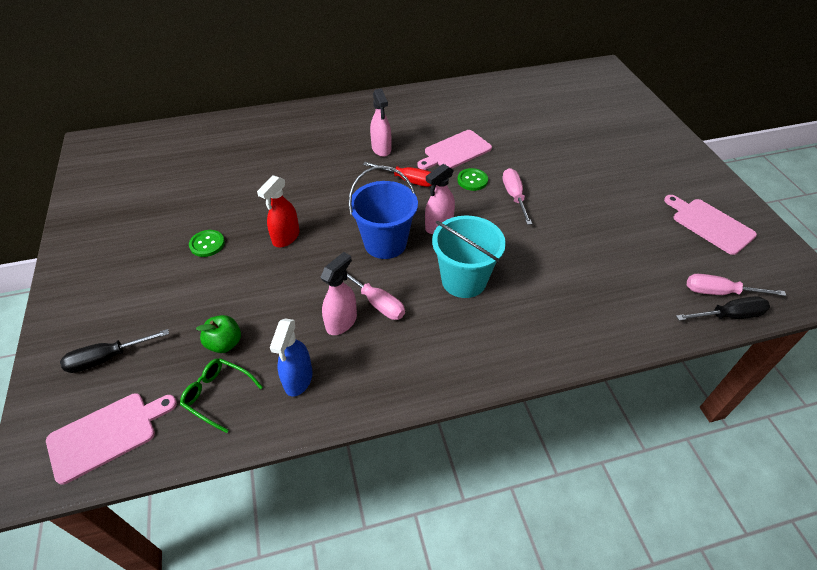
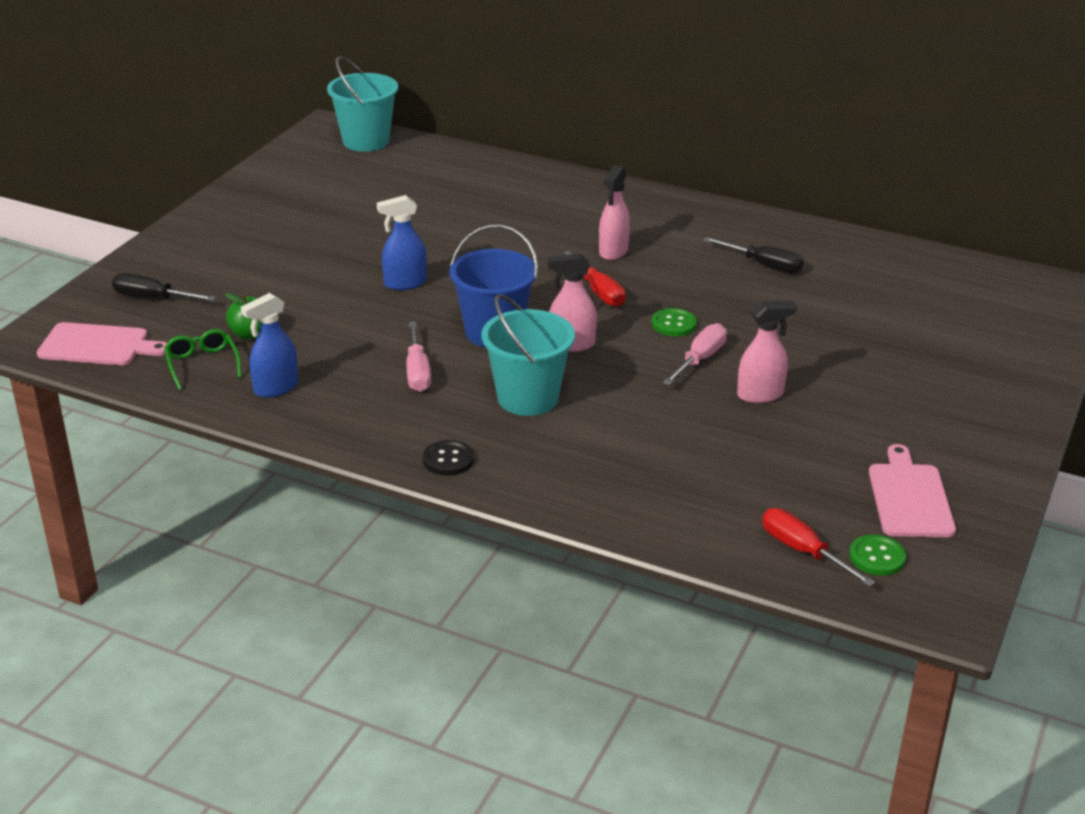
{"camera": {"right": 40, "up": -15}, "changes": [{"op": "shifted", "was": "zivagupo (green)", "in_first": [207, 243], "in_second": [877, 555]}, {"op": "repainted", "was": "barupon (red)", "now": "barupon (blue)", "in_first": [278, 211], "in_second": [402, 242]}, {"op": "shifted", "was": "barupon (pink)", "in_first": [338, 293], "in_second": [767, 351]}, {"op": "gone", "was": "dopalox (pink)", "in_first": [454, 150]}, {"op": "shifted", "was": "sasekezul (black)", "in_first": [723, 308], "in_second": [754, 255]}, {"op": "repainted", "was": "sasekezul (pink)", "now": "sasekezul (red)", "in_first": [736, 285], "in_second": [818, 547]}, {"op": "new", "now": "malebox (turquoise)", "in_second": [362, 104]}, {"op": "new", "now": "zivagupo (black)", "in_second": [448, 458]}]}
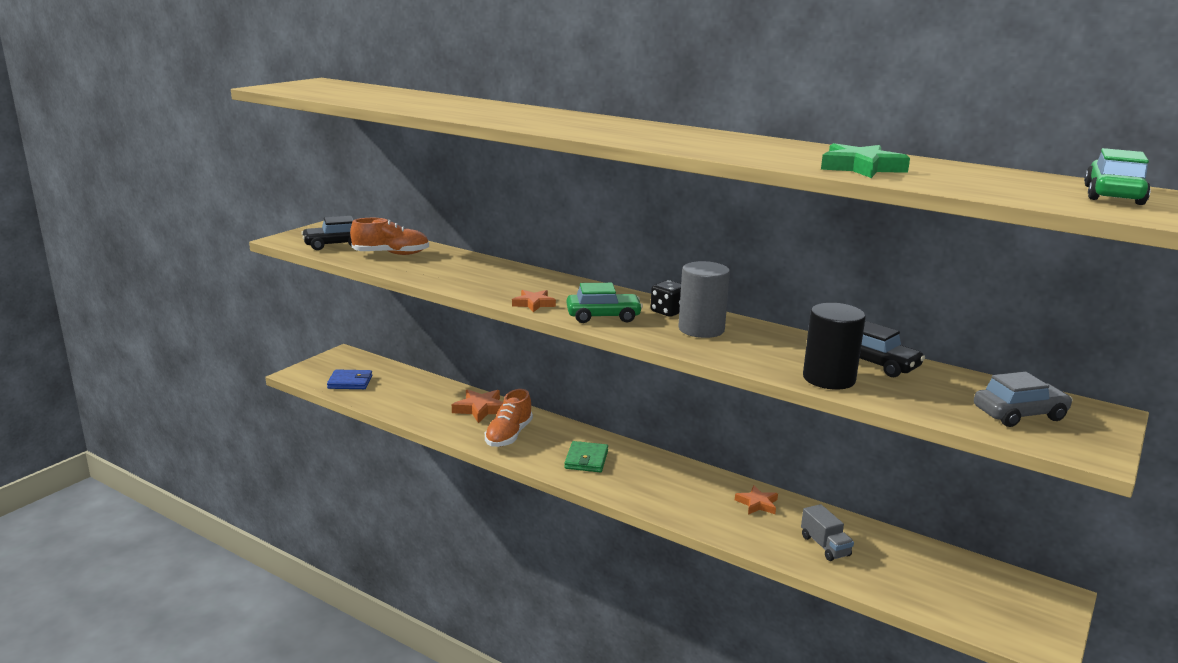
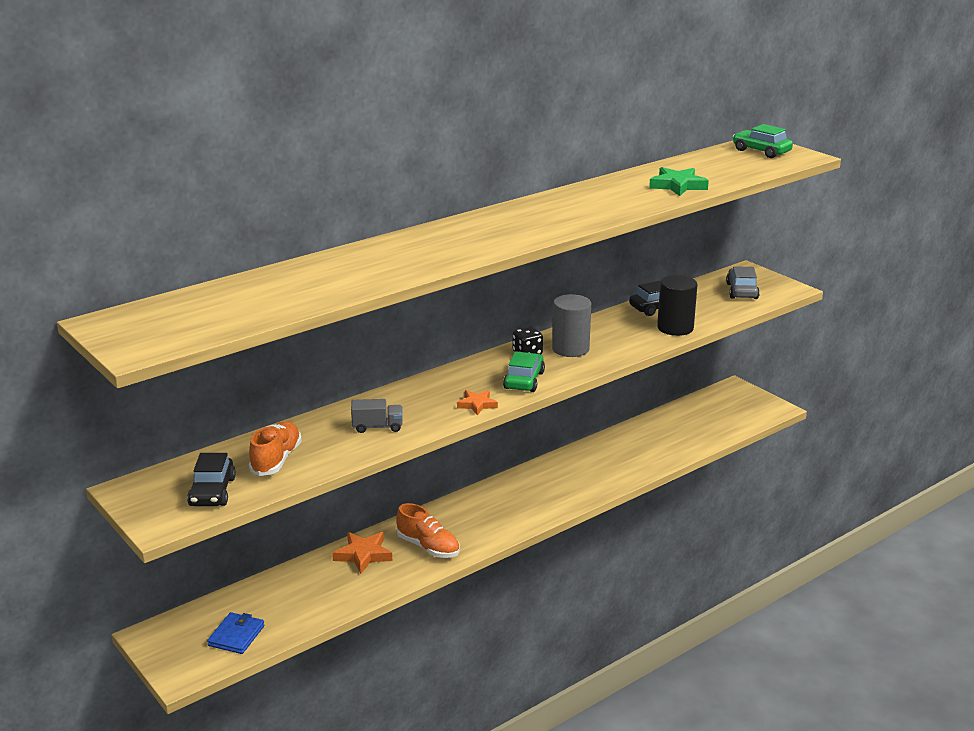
{"camera": {"right": -70, "up": 5}, "changes": [{"op": "gone", "was": "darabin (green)", "in_first": [586, 456]}, {"op": "gone", "was": "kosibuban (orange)", "in_first": [756, 500]}, {"op": "shifted", "was": "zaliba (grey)", "in_first": [827, 532], "in_second": [377, 416]}]}
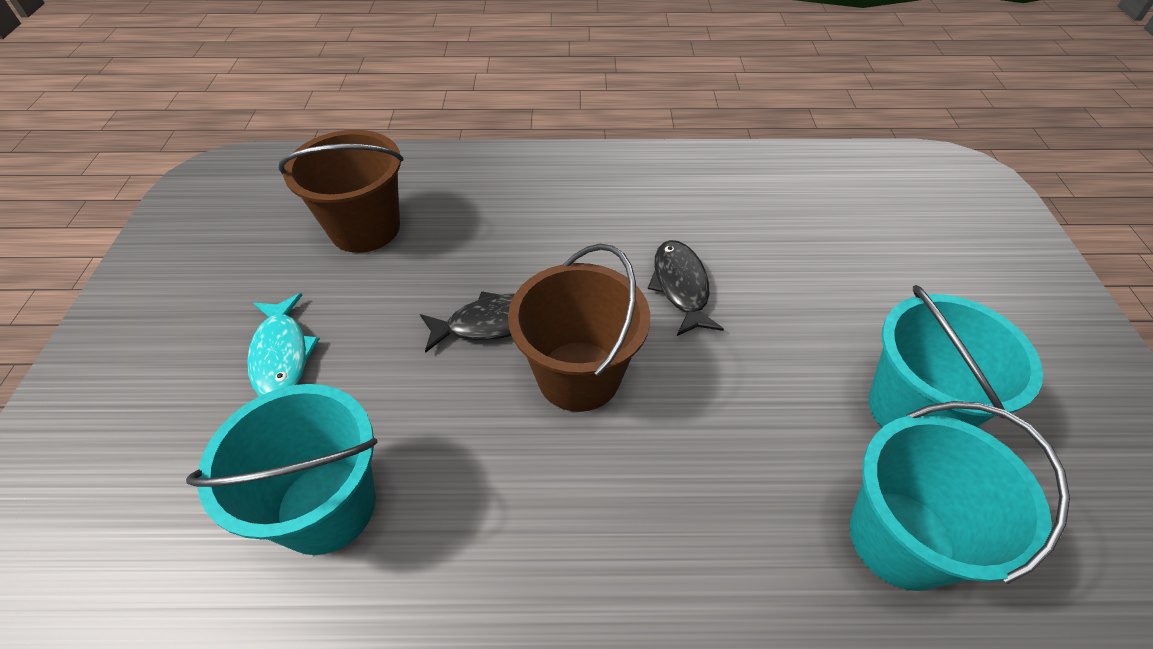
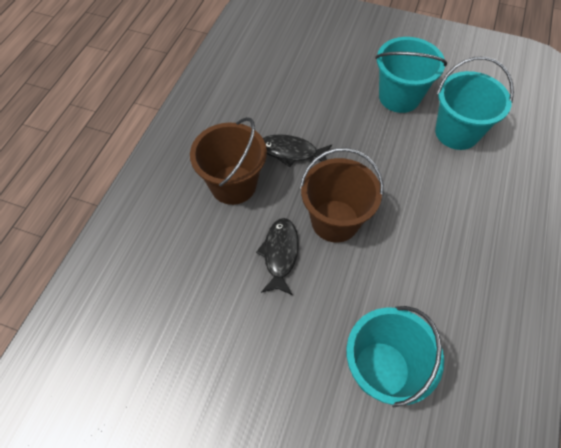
{"camera": {"right": -70, "up": 10}, "changes": [{"op": "gone", "was": "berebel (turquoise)", "in_first": [283, 344]}, {"op": "shifted", "was": "malebox (brown)", "in_first": [341, 191], "in_second": [228, 161]}]}
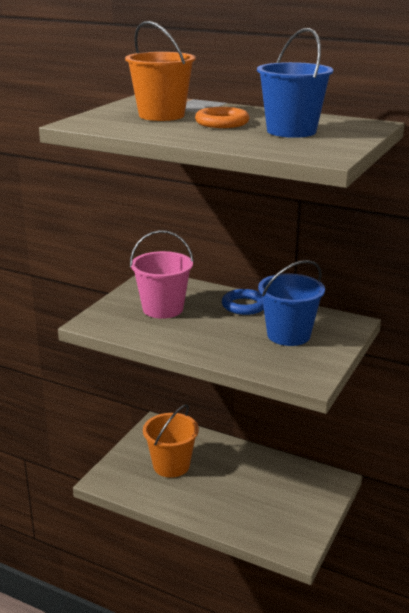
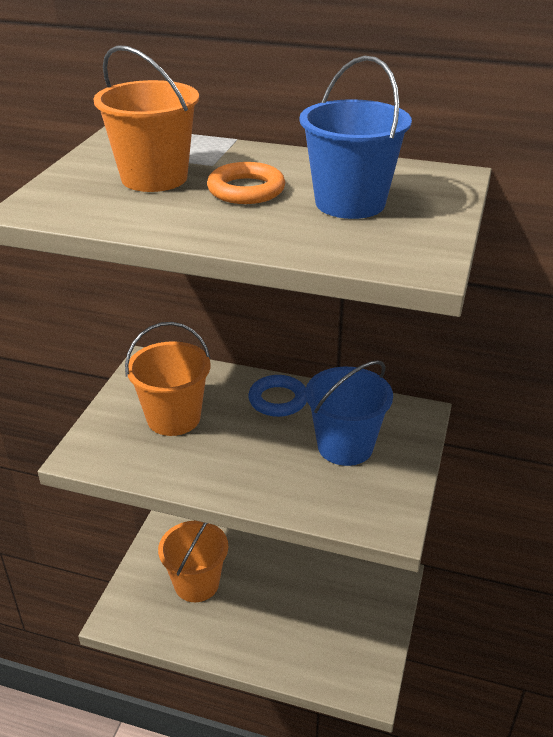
{"camera": {"right": -10, "up": 10}, "changes": [{"op": "repainted", "was": "malebox (pink)", "now": "malebox (orange)", "in_first": [162, 274], "in_second": [167, 379]}]}
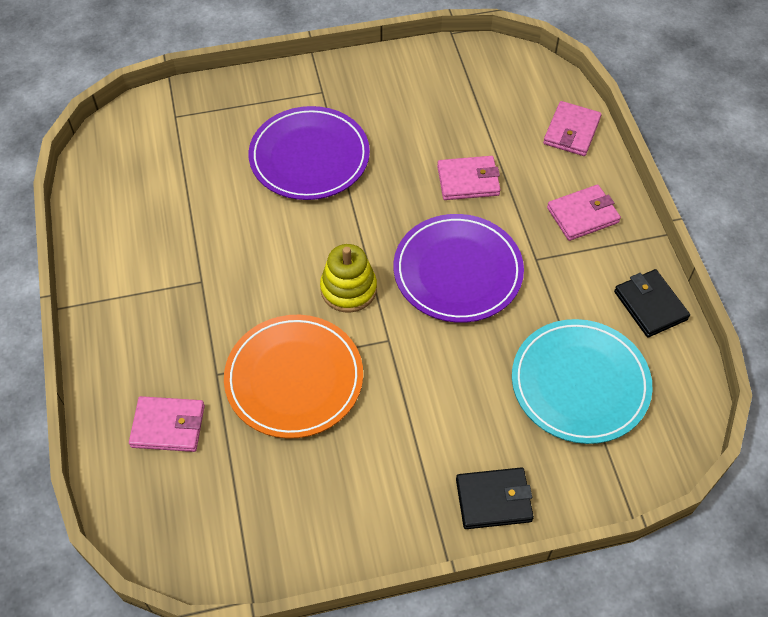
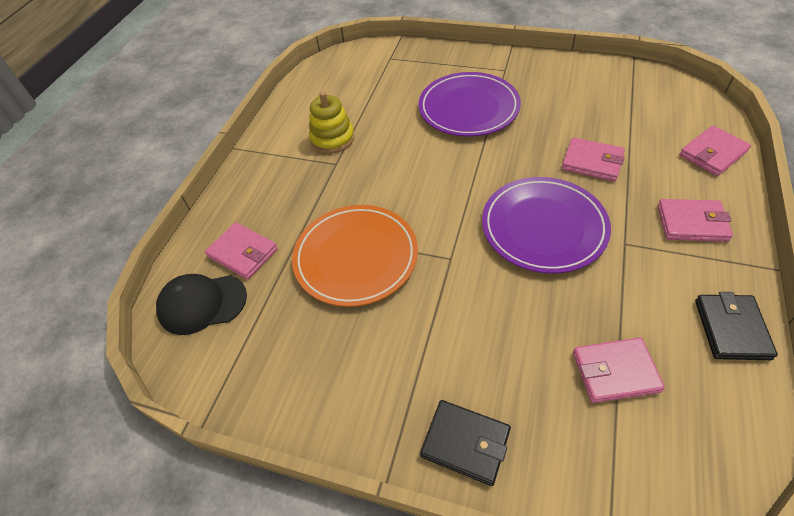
{"camera": {"right": 35, "up": -5}, "changes": [{"op": "shifted", "was": "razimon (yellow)", "in_first": [348, 278], "in_second": [332, 123]}, {"op": "swapped", "was": "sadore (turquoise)", "now": "darabin (pink)", "in_first": [582, 381], "in_second": [619, 370]}, {"op": "new", "now": "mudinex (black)", "in_second": [201, 304]}]}
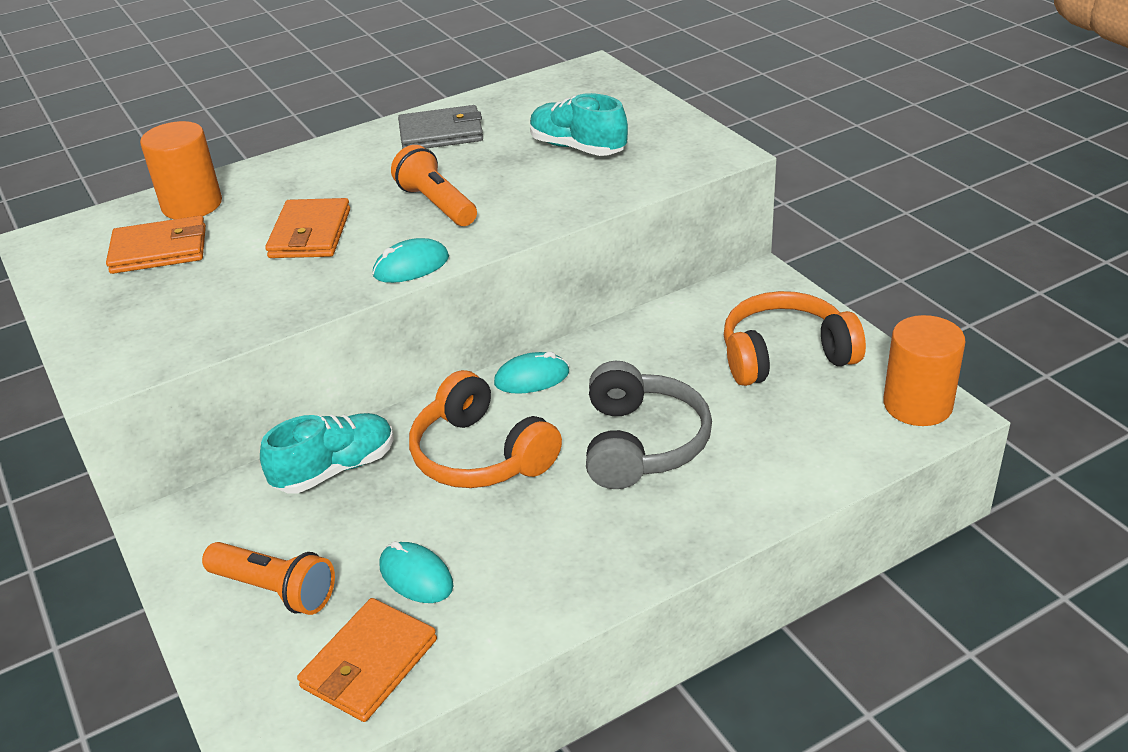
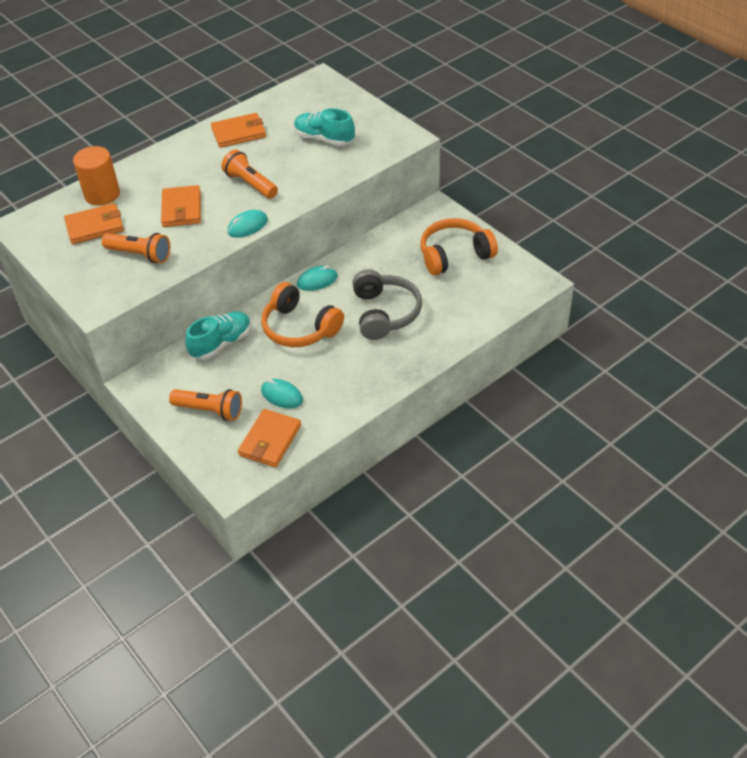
{"camera": {"right": -10, "up": 10}, "changes": [{"op": "repainted", "was": "darabin (grey)", "now": "darabin (orange)", "in_first": [440, 127], "in_second": [238, 130]}, {"op": "gone", "was": "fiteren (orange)", "in_first": [924, 370]}, {"op": "new", "now": "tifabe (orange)", "in_second": [136, 248]}]}
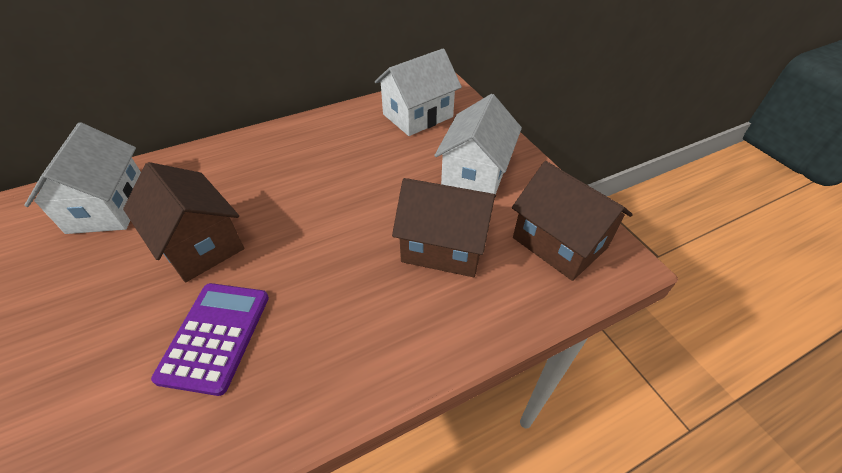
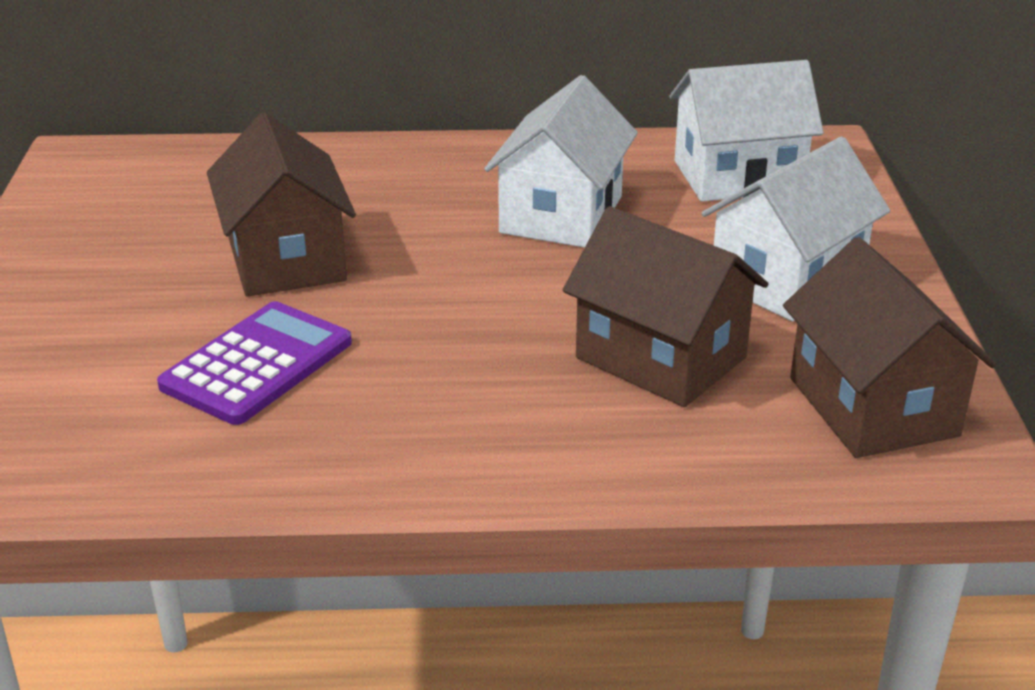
{"camera": {"right": 25, "up": -15}, "changes": [{"op": "shifted", "was": "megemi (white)", "in_first": [82, 178], "in_second": [561, 161]}]}
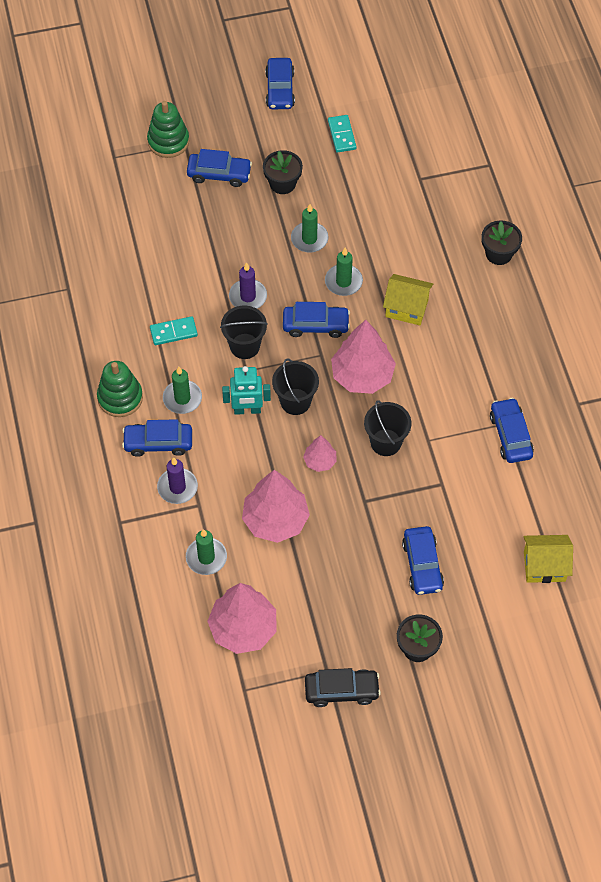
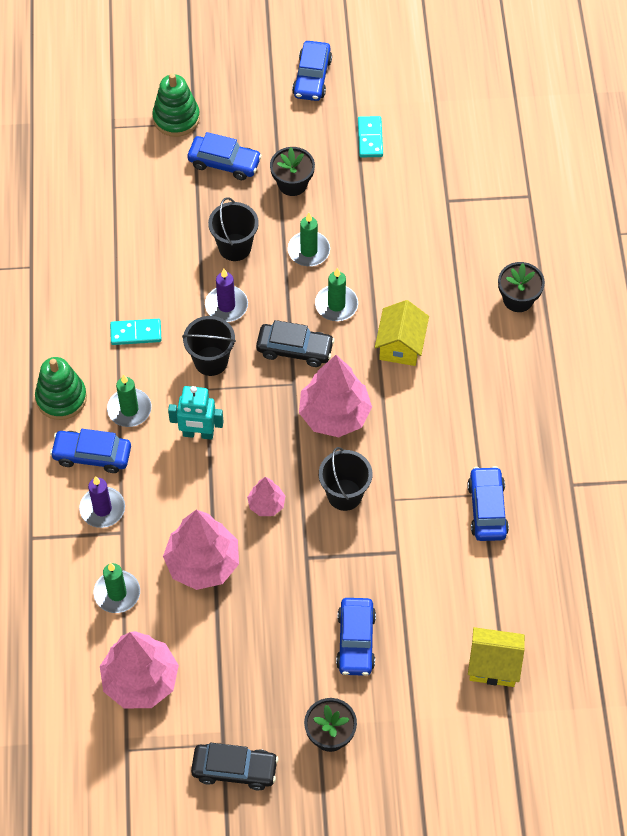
{"camera": {"right": 10, "up": 0}, "changes": [{"op": "shifted", "was": "malebox (black)", "in_first": [295, 386], "in_second": [233, 229]}, {"op": "repainted", "was": "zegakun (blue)", "now": "zegakun (black)", "in_first": [316, 320], "in_second": [295, 343]}, {"op": "rotated", "was": "megemi (yellow)", "in_first": [408, 299], "in_second": [402, 333], "clockwise": 75}]}
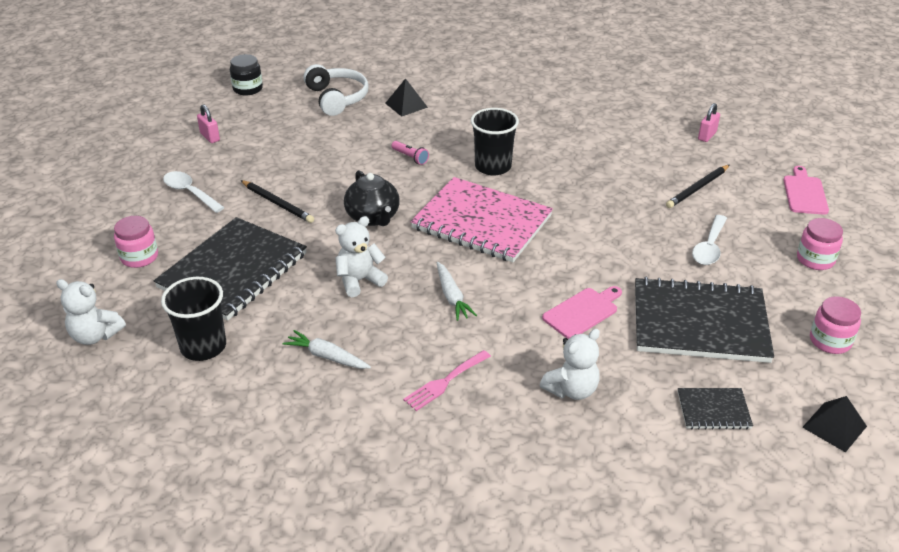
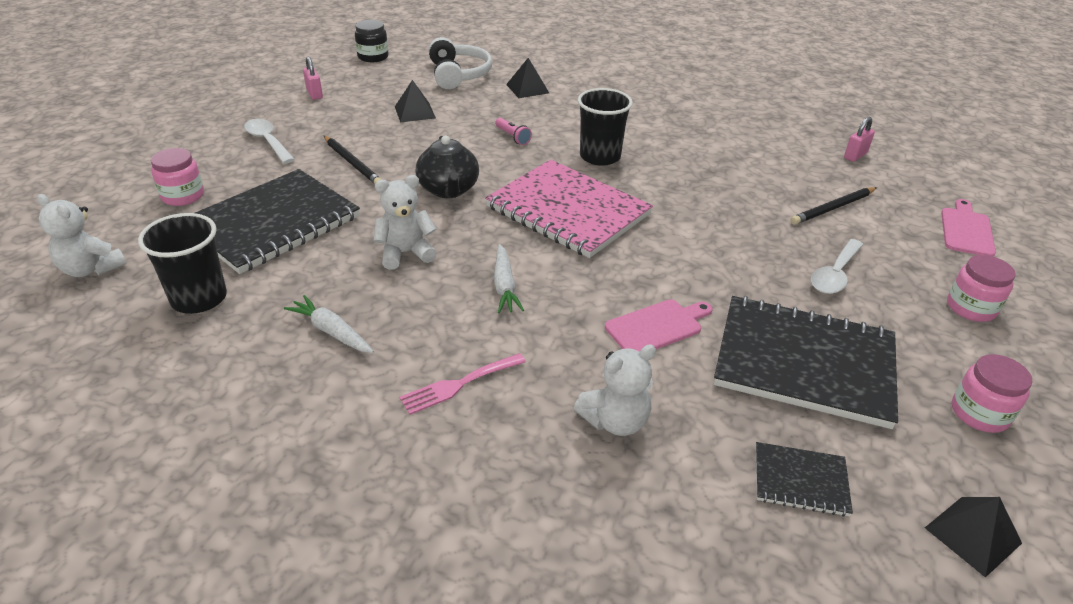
{"camera": {"right": 10, "up": 0}, "changes": [{"op": "new", "now": "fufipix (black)", "in_second": [415, 101]}]}
